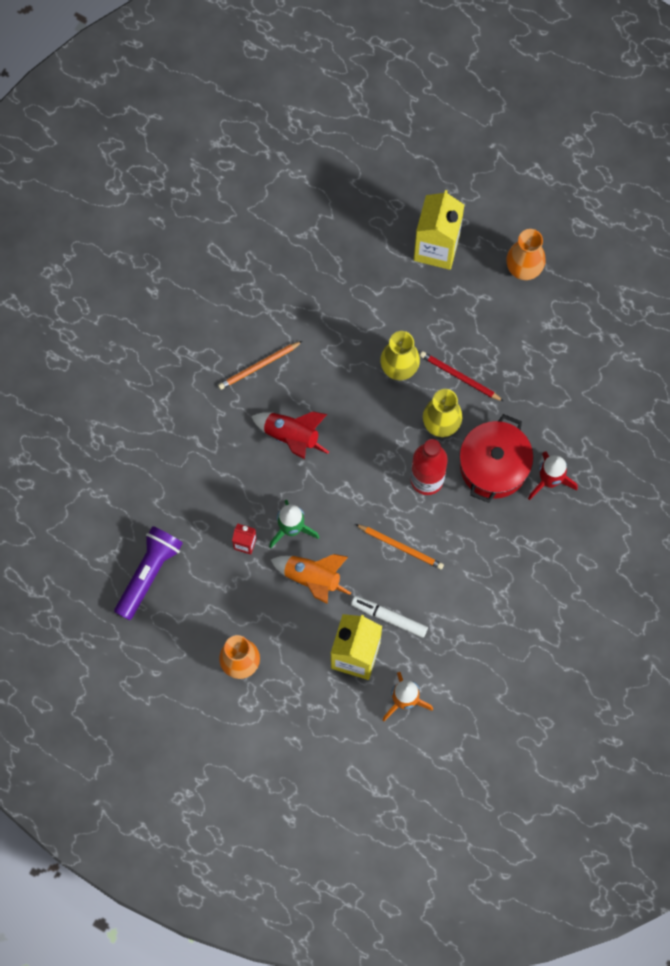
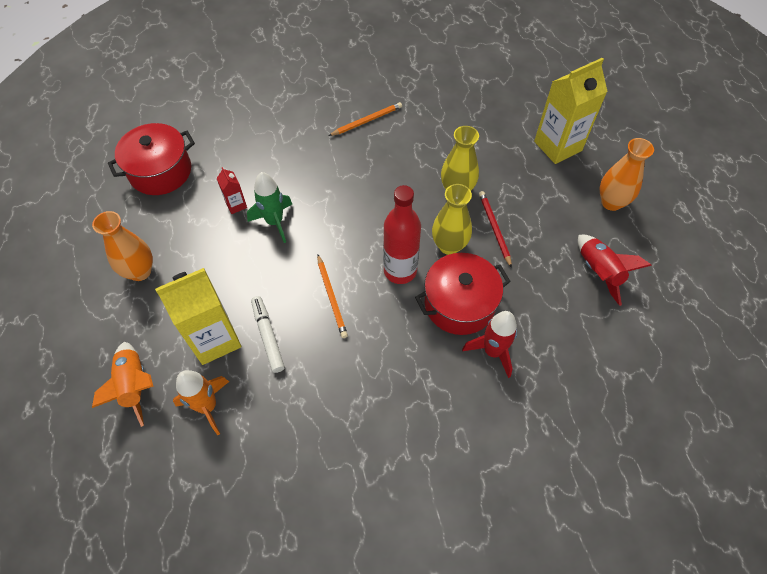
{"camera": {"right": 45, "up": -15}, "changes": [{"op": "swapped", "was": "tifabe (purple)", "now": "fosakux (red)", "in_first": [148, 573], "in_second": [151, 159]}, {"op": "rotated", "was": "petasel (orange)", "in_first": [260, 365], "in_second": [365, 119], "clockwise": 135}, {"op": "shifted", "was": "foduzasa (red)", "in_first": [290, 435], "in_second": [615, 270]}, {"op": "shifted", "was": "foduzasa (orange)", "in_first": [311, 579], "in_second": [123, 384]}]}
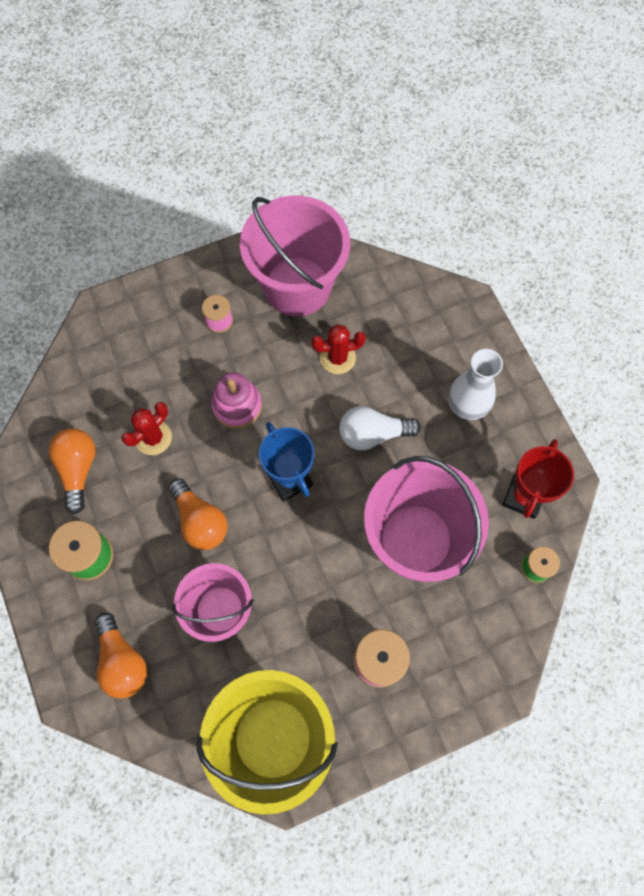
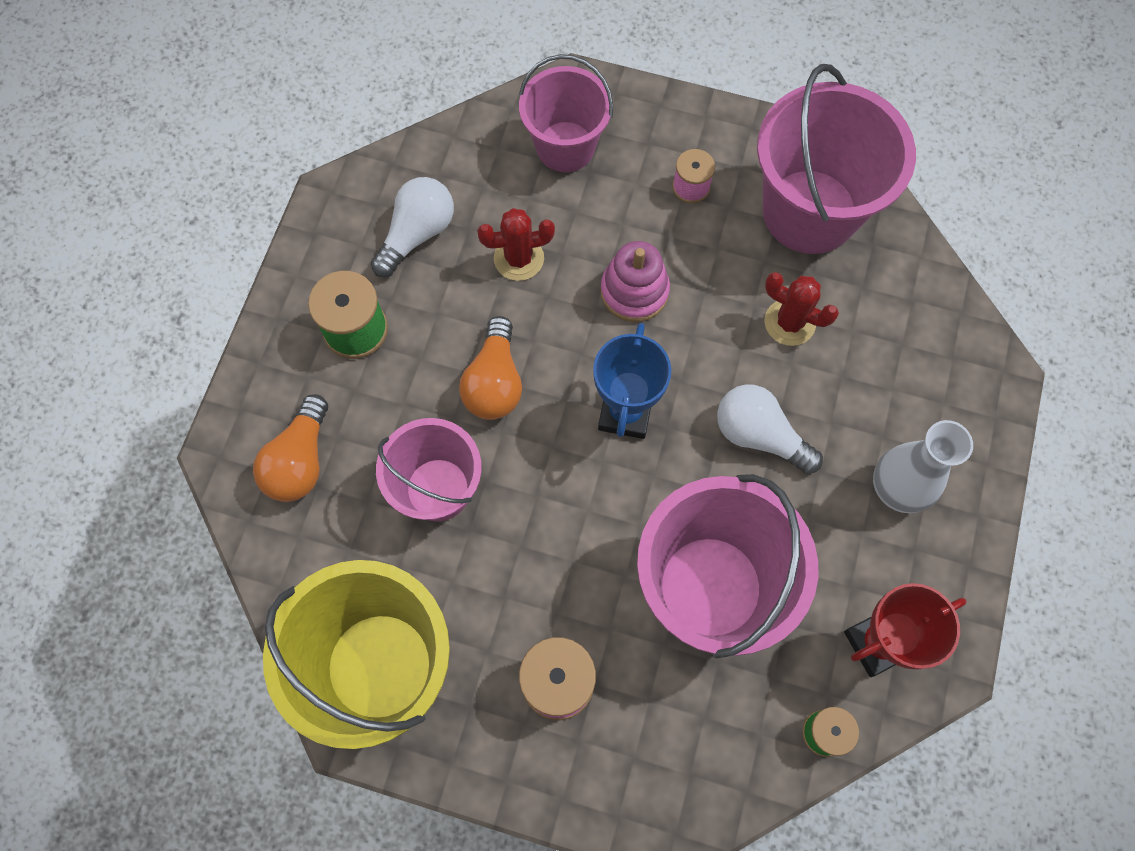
{"camera": {"right": 40, "up": 0}, "changes": [{"op": "repainted", "was": "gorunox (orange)", "now": "gorunox (white)", "in_first": [72, 471], "in_second": [412, 227]}, {"op": "new", "now": "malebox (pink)", "in_second": [566, 113]}]}
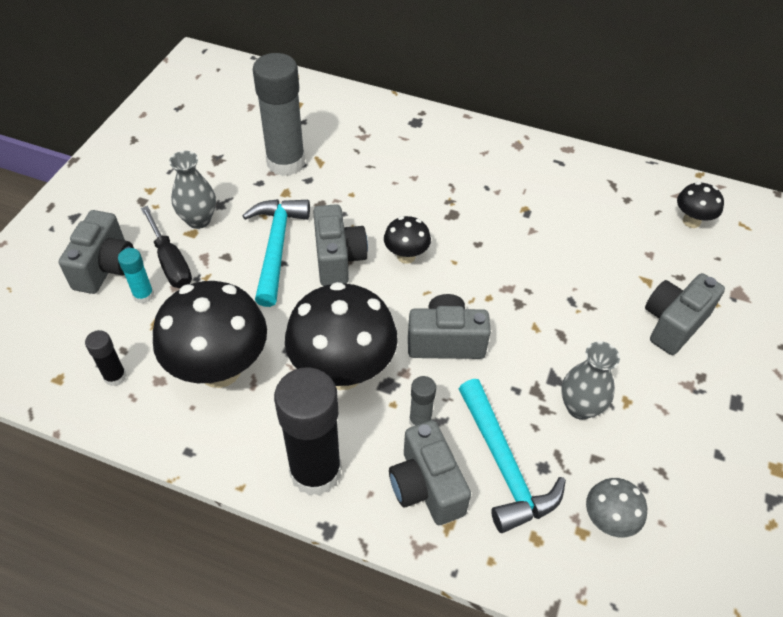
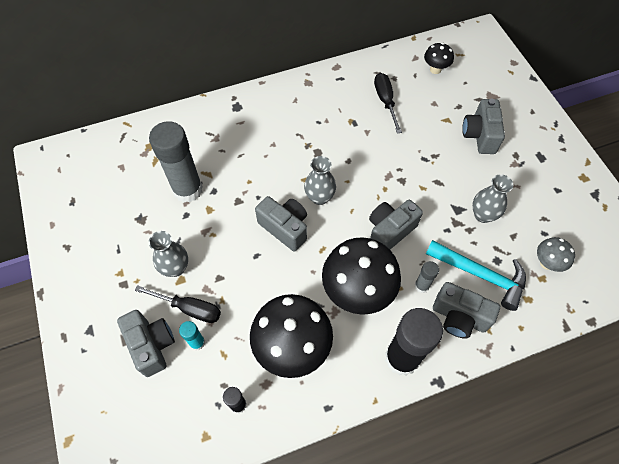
{"camera": {"right": -40, "up": 10}, "changes": [{"op": "gone", "was": "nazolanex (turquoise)", "in_first": [276, 253]}, {"op": "swapped", "was": "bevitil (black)", "now": "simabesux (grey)", "in_first": [407, 240], "in_second": [320, 180]}, {"op": "new", "now": "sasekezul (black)", "in_second": [388, 103]}]}
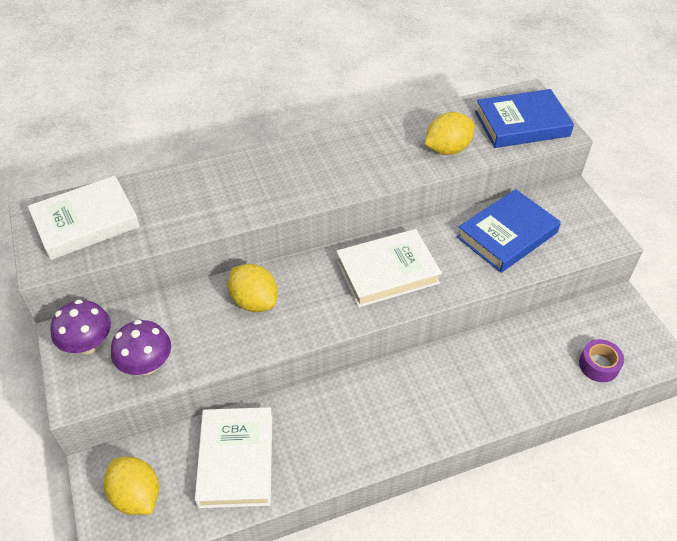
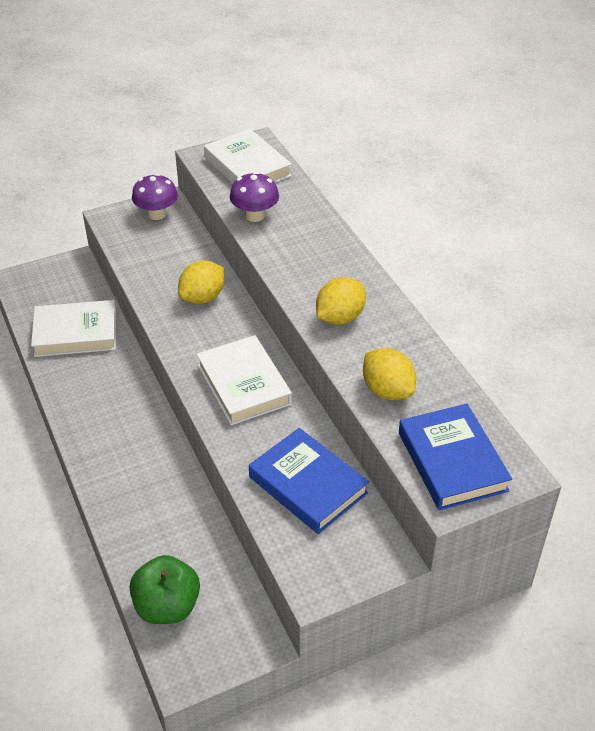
{"camera": {"right": 85, "up": -5}, "changes": [{"op": "shifted", "was": "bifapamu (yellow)", "in_first": [131, 486], "in_second": [341, 301]}, {"op": "shifted", "was": "bevitil (purple)", "in_first": [141, 347], "in_second": [254, 197]}, {"op": "swapped", "was": "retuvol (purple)", "now": "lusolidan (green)", "in_first": [601, 360], "in_second": [165, 589]}]}
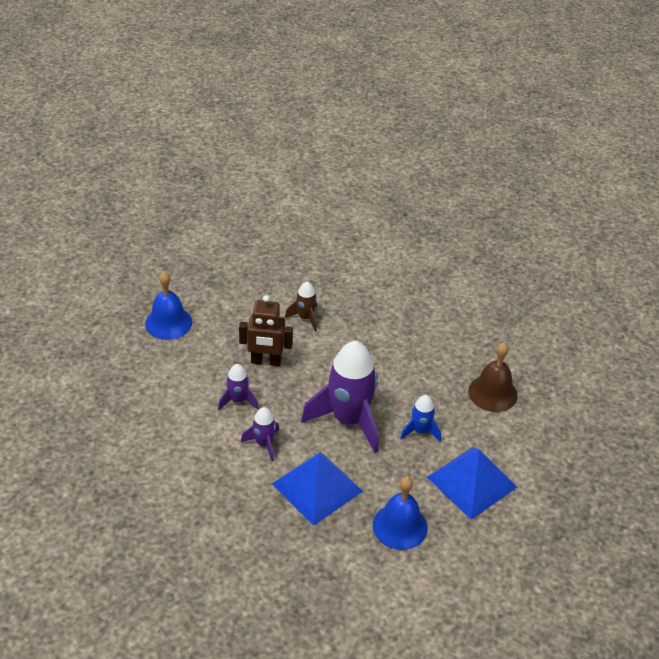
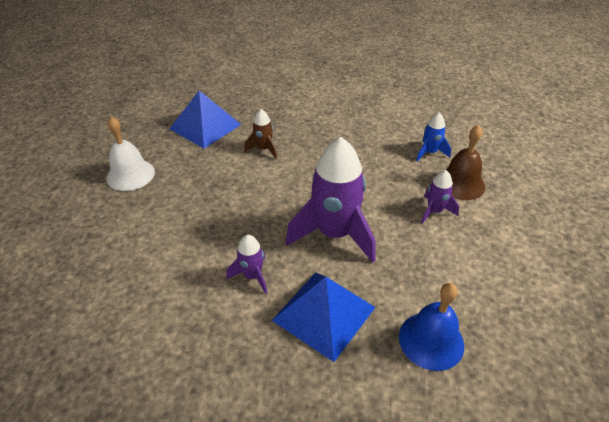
{"camera": {"right": -10, "up": 0}, "changes": [{"op": "repainted", "was": "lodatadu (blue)", "now": "lodatadu (white)", "in_first": [168, 306], "in_second": [131, 153]}, {"op": "shifted", "was": "foduzasa (purple)", "in_first": [238, 387], "in_second": [440, 197]}, {"op": "gone", "was": "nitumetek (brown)", "in_first": [266, 330]}, {"op": "shifted", "was": "foduzasa (blue)", "in_first": [420, 418], "in_second": [433, 136]}, {"op": "shifted", "was": "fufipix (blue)", "in_first": [472, 483], "in_second": [205, 119]}]}
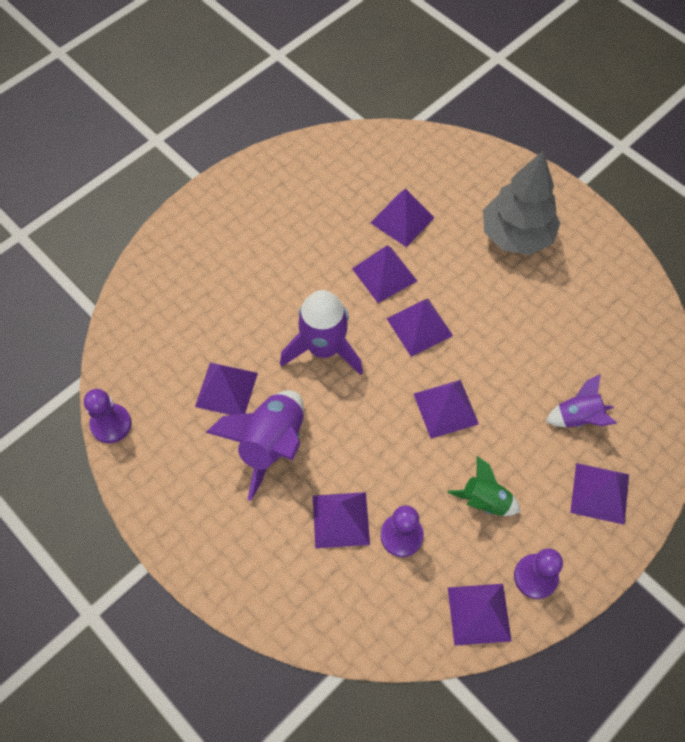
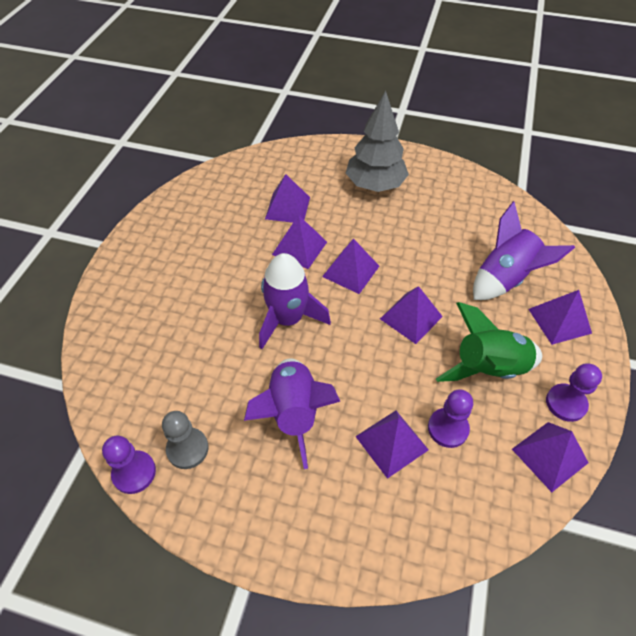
{"camera": {"right": -30, "up": -10}, "changes": [{"op": "gone", "was": "fufipix (purple)", "in_first": [226, 389]}, {"op": "scaled", "was": "foduzasa (green)", "in_first": [484, 486], "in_second": [489, 342], "ratio": 1.7}, {"op": "scaled", "was": "foduzasa (purple)", "in_first": [581, 400], "in_second": [524, 250], "ratio": 1.7}, {"op": "new", "now": "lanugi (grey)", "in_second": [185, 440]}]}
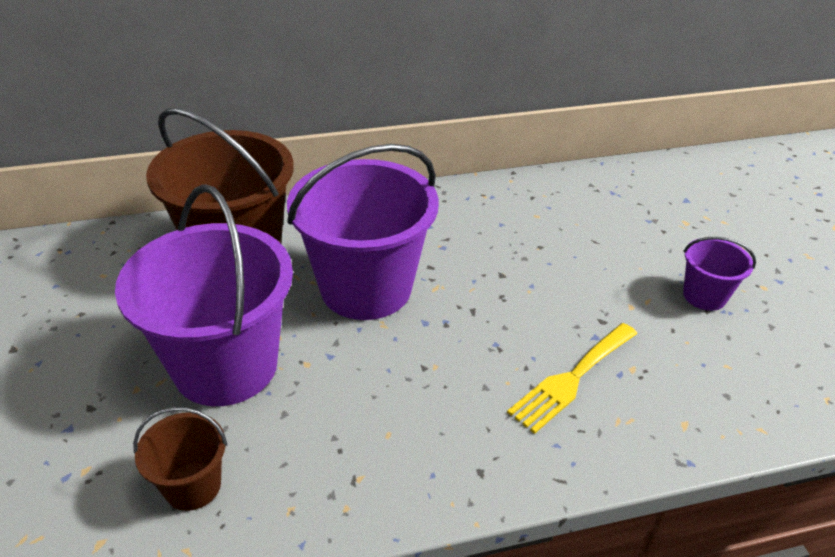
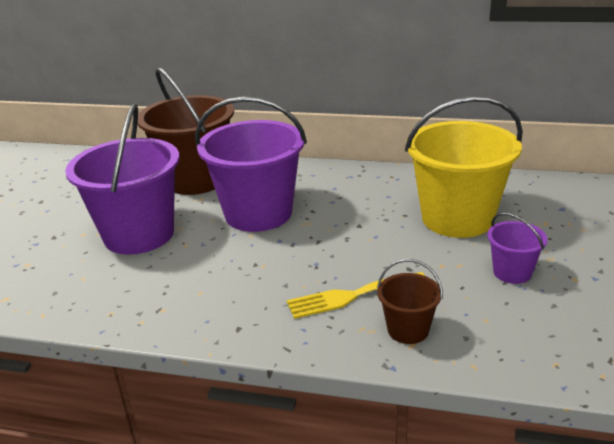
{"camera": {"right": 30, "up": -10}, "changes": [{"op": "shifted", "was": "malebox (brown)", "in_first": [180, 459], "in_second": [410, 301]}, {"op": "new", "now": "malebox (yellow)", "in_second": [464, 167]}]}
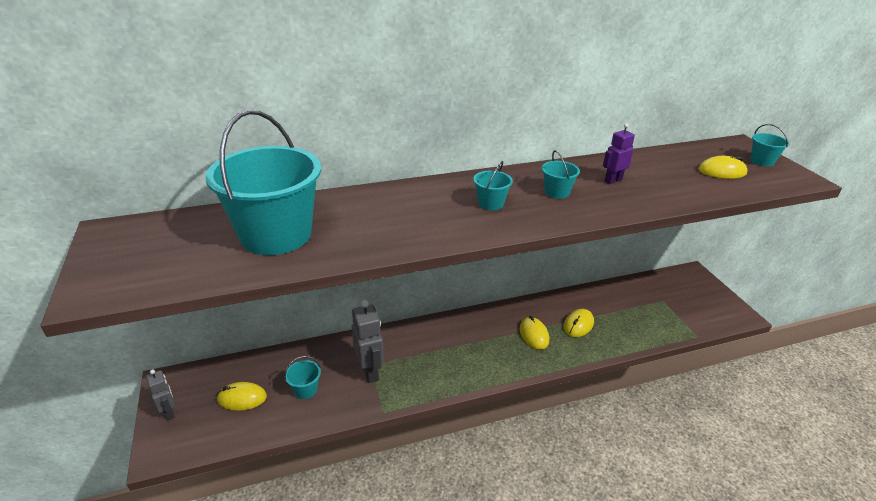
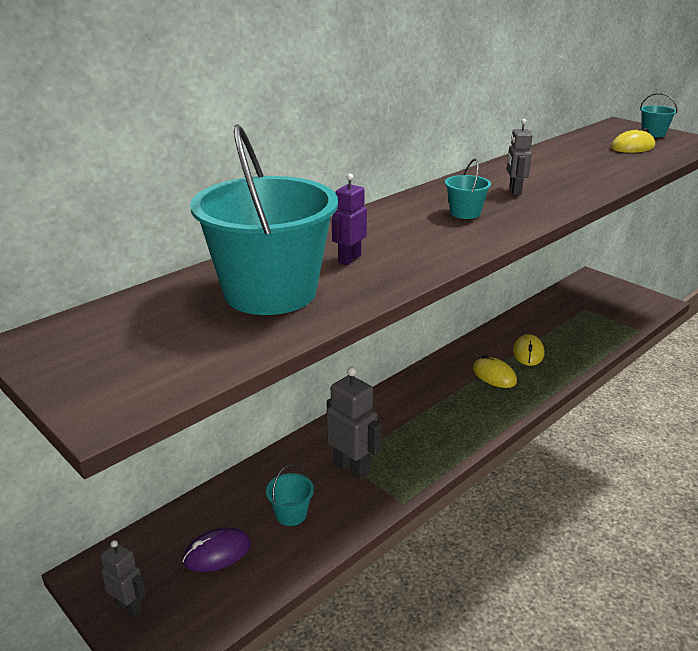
{"camera": {"right": -25, "up": -5}, "changes": [{"op": "repainted", "was": "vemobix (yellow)", "now": "vemobix (purple)", "in_first": [242, 396], "in_second": [216, 549]}, {"op": "swapped", "was": "malebox (turquoise)", "now": "nitumetek (grey)", "in_first": [561, 174], "in_second": [520, 157]}, {"op": "shifted", "was": "nitumetek (purple)", "in_first": [619, 153], "in_second": [349, 219]}]}
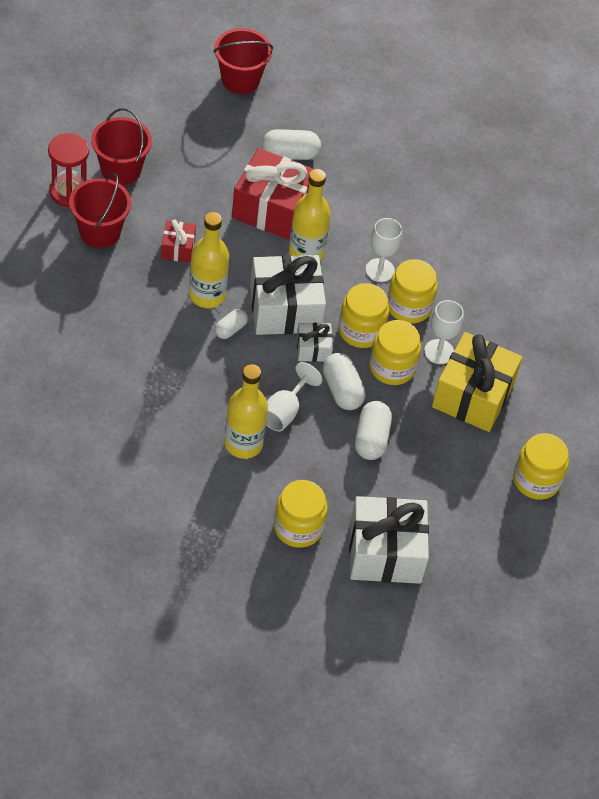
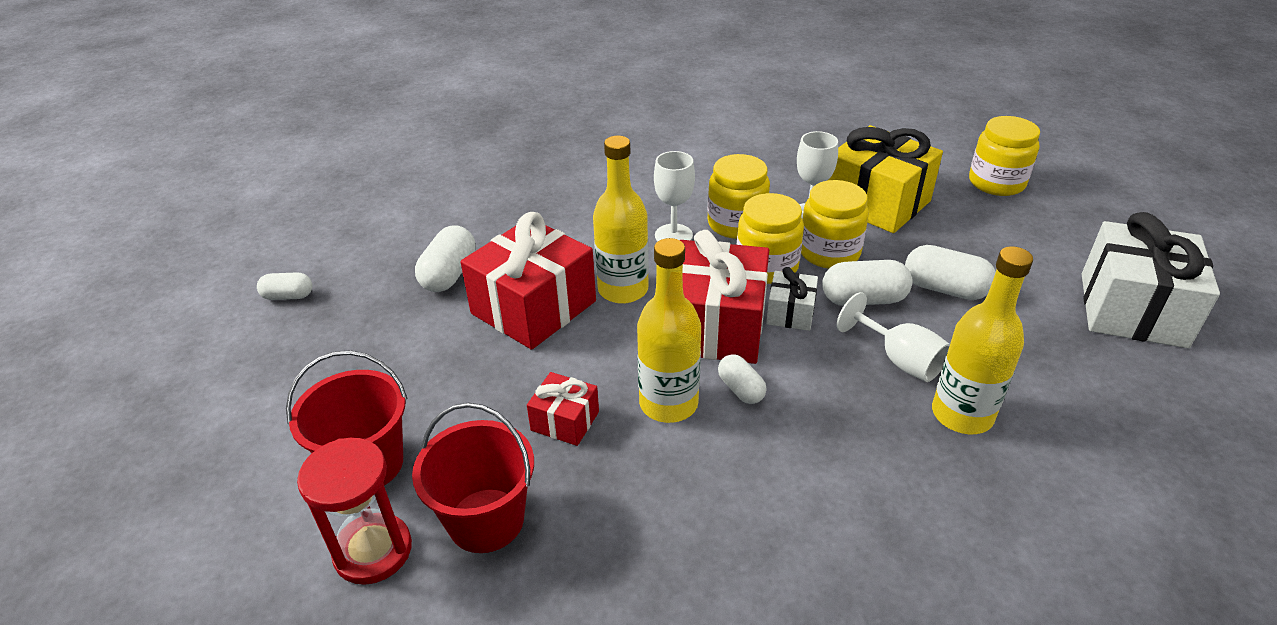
{"camera": {"right": -65, "up": -15}, "changes": [{"op": "swapped", "was": "malebox (red)", "now": "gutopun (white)", "in_first": [243, 61], "in_second": [284, 286]}, {"op": "repainted", "was": "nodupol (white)", "now": "nodupol (red)", "in_first": [288, 295], "in_second": [724, 297]}, {"op": "gone", "was": "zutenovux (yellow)", "in_first": [301, 514]}]}
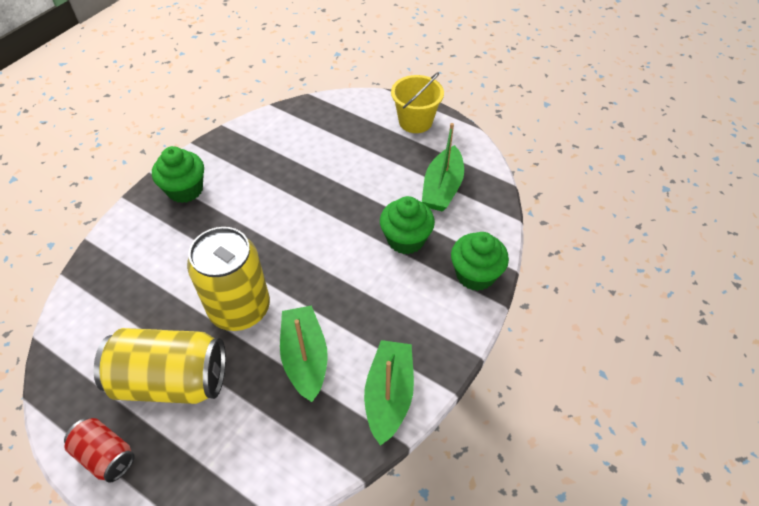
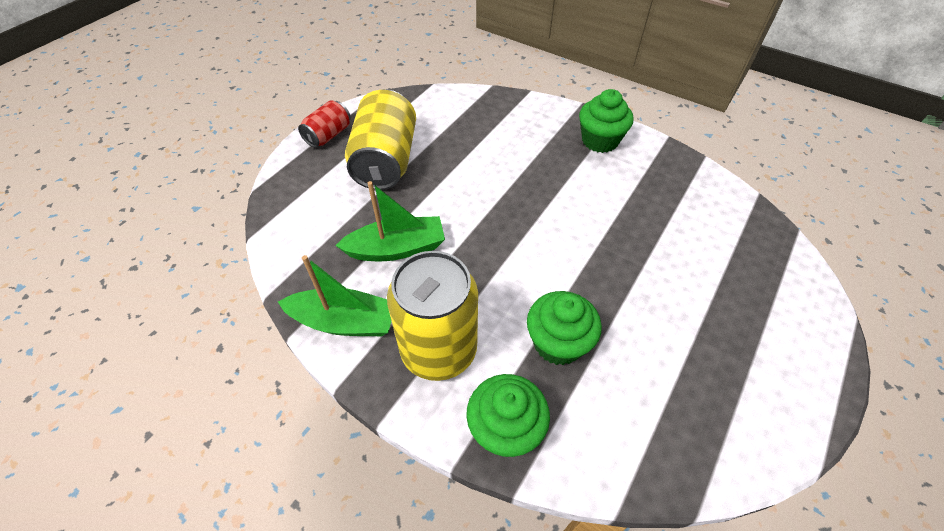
{"camera": {"right": 90, "up": 0}, "changes": [{"op": "shifted", "was": "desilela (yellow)", "in_first": [228, 279], "in_second": [432, 316]}, {"op": "gone", "was": "malebox (yellow)", "in_first": [417, 102]}, {"op": "gone", "was": "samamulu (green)", "in_first": [443, 167]}]}
